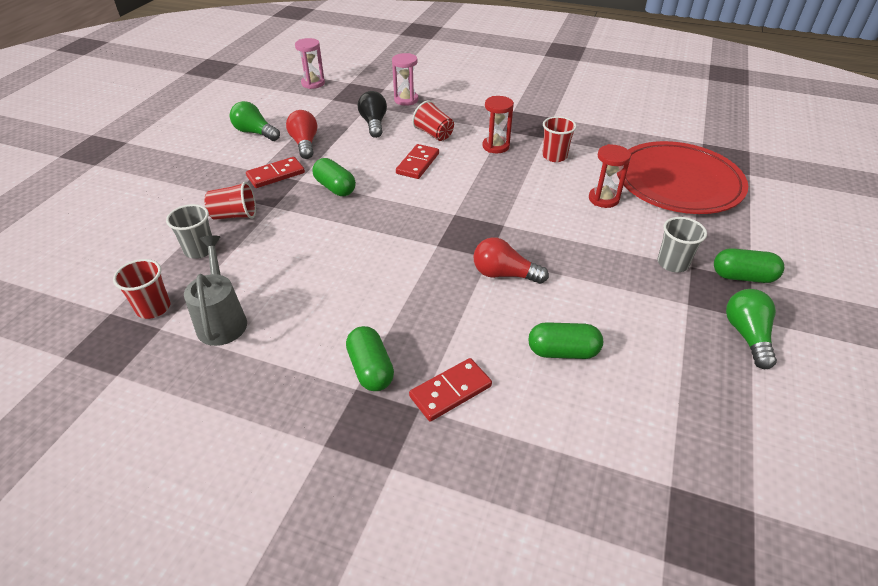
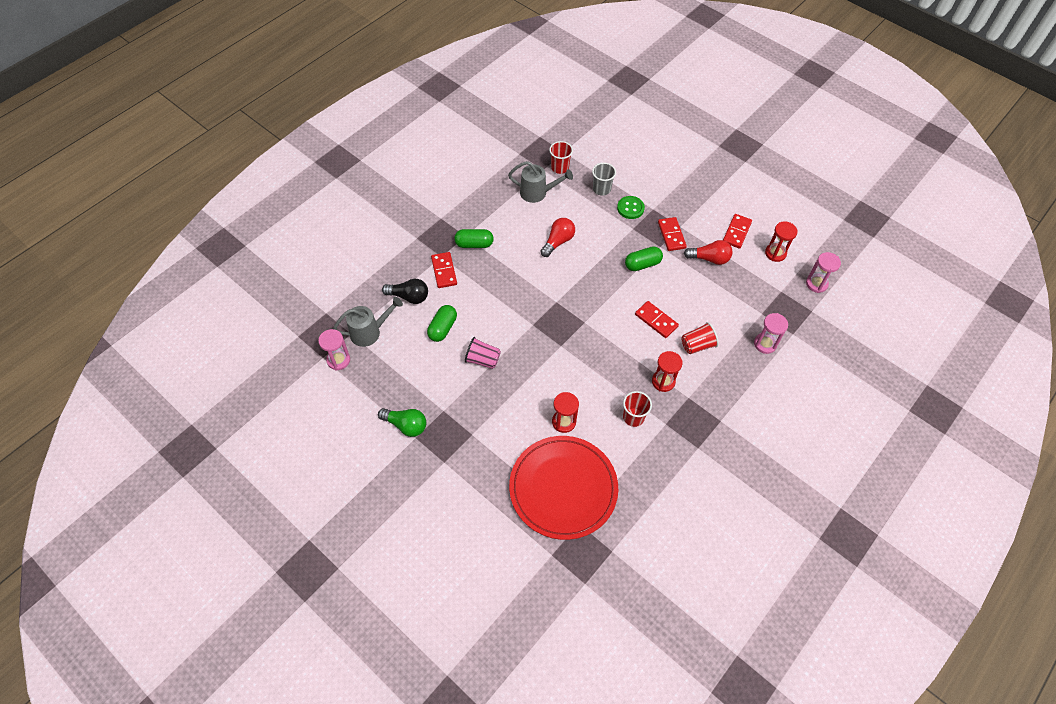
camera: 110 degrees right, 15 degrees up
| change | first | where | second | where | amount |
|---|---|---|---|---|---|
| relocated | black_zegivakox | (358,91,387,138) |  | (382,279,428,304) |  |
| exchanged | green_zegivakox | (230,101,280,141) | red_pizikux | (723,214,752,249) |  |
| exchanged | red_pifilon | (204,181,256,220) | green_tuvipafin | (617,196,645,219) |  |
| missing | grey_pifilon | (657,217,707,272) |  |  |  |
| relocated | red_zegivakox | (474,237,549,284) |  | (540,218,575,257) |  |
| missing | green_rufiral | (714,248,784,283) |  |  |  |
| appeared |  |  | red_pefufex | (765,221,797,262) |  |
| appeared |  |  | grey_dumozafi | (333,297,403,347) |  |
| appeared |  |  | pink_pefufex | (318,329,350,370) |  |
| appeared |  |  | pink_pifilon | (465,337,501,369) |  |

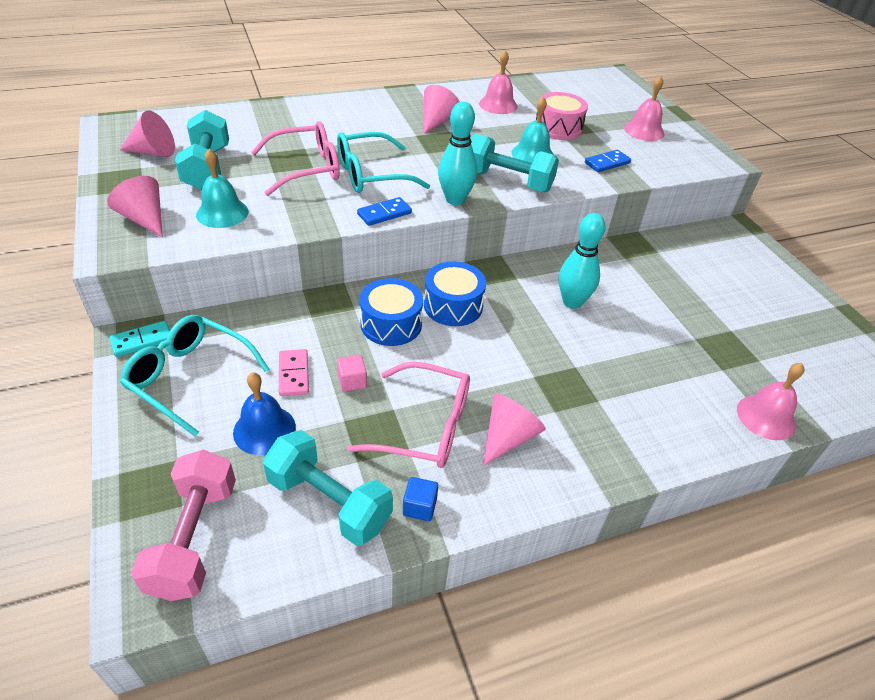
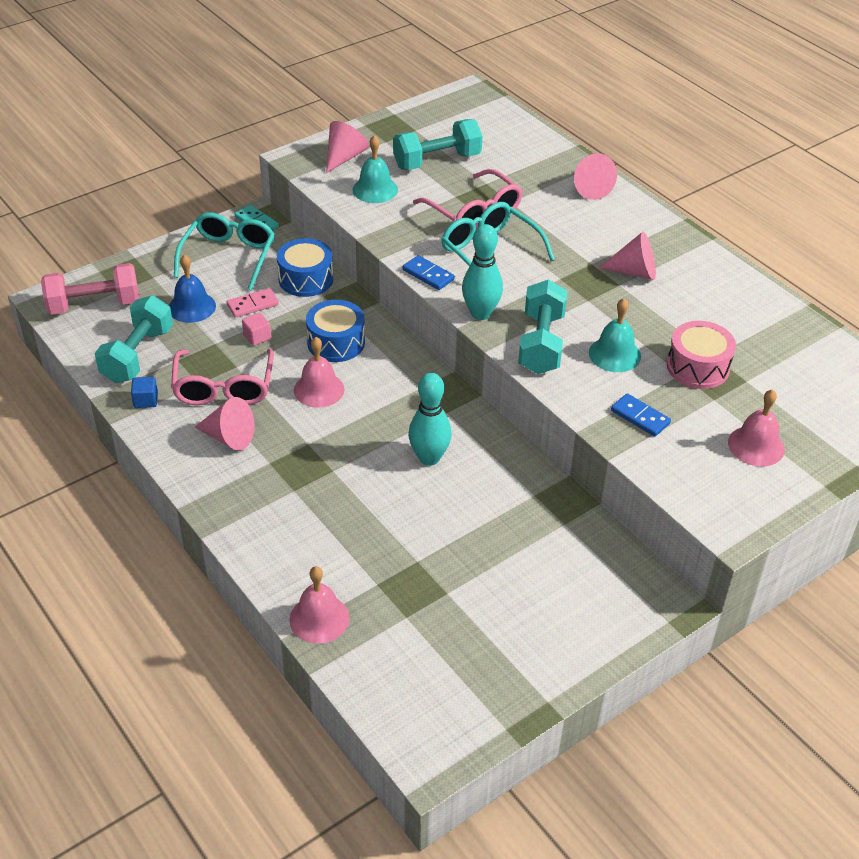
camera: 75 degrees right, 0 degrees up
| change | first | where | second | where | amount |
|---|---|---|---|---|---|
| relocated | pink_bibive | (479,50,518,114) |  | (294,337,344,408) |  |
| relocated | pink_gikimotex | (120,110,175,157) |  | (574,153,617,200) |  |
| relocated | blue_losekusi | (424,262,486,326) |  | (277,238,333,297) |  |

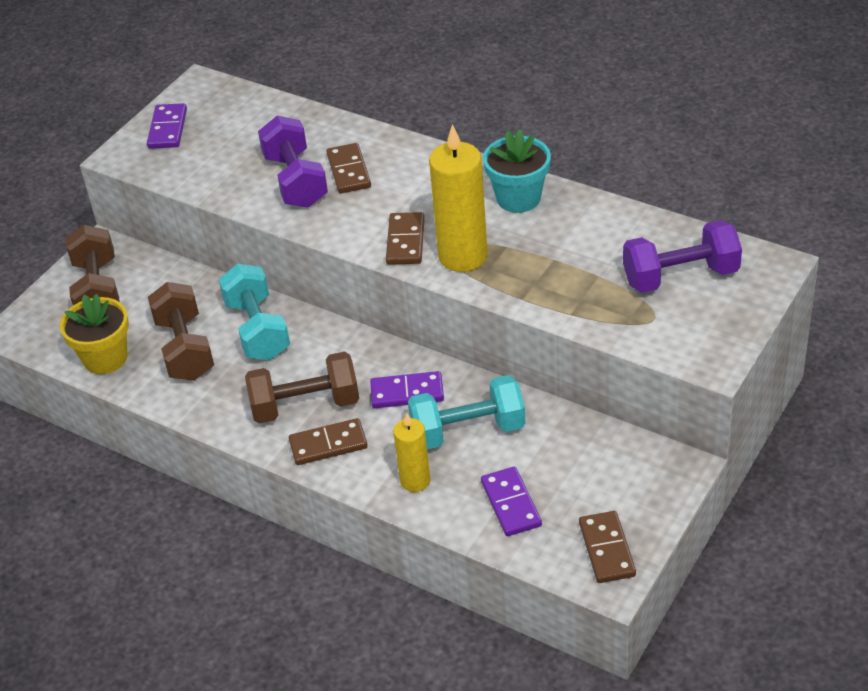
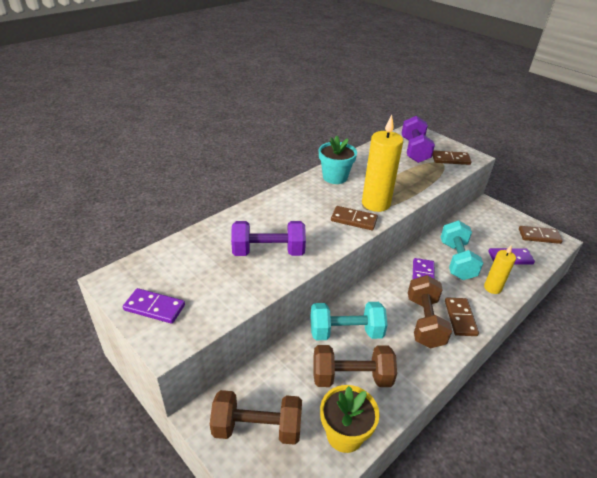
camera: 80 degrees left, 5 degrees down
| change | first | where | second | where | amount |
|---|---|---|---|---|---|
| relocated | brown_pizikux | (327,143,371,194) |  | (432,151,472,165) |  |

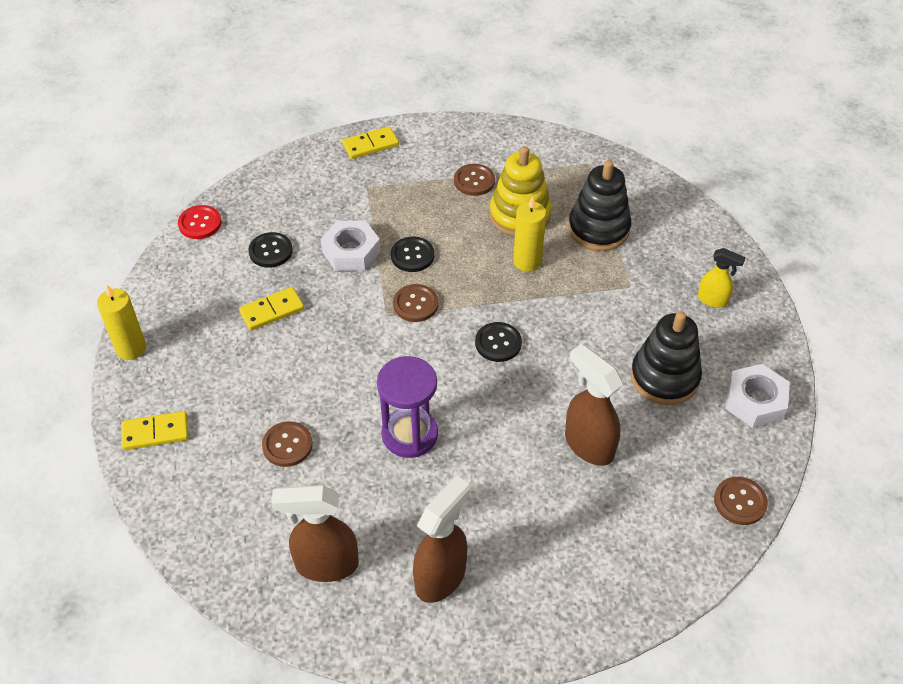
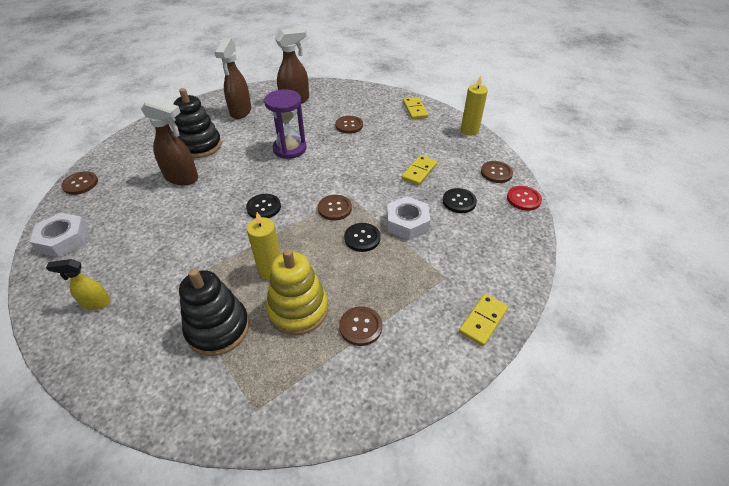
camera: 150 degrees right, 5 degrees down
| change | first | where | second | where | amount |
|---|---|---|---|---|---|
| relocated | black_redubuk | (631,311,702,405) |  | (174,88,222,158) |  |
| spun | yellow_pizikux | (121,411,189,450) |  | (403,97,428,119) | 60 degrees counterclockwise |
| appeared |  |  | brown_tuvipafin | (481,161,513,183) |  |

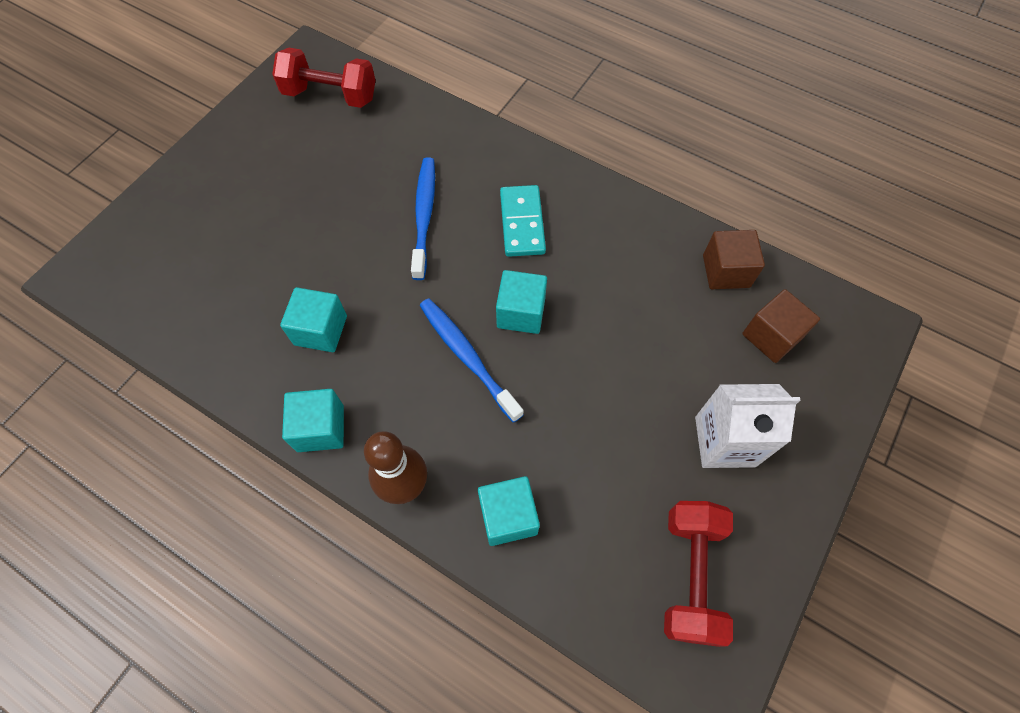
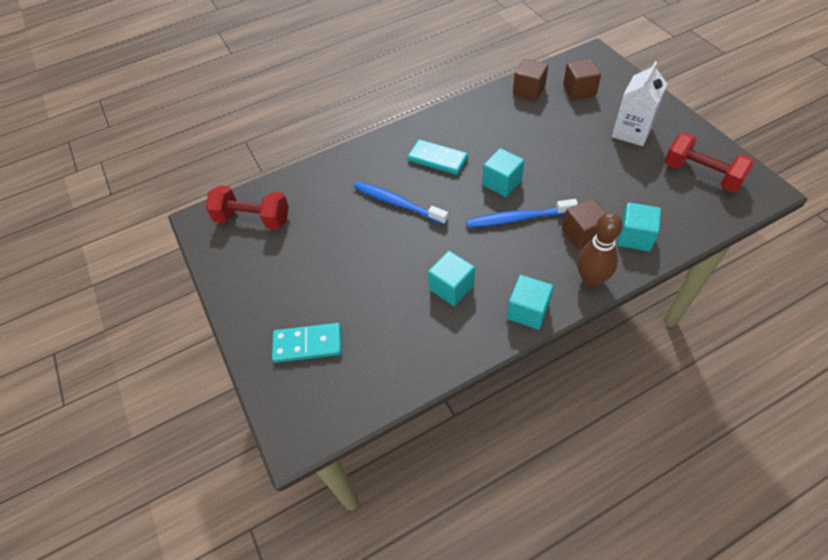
camera: 55 degrees left, 10 degrees down
| change | first | where | second | where | amount |
|---|---|---|---|---|---|
| spun | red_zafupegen | (272,48,376,108) |  | (206,185,289,230) | 60 degrees clockwise |
| appeared |  |  | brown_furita | (562,198,606,250) |  |
| appeared |  |  | turquoise_pizikux | (272,323,342,363) |  |

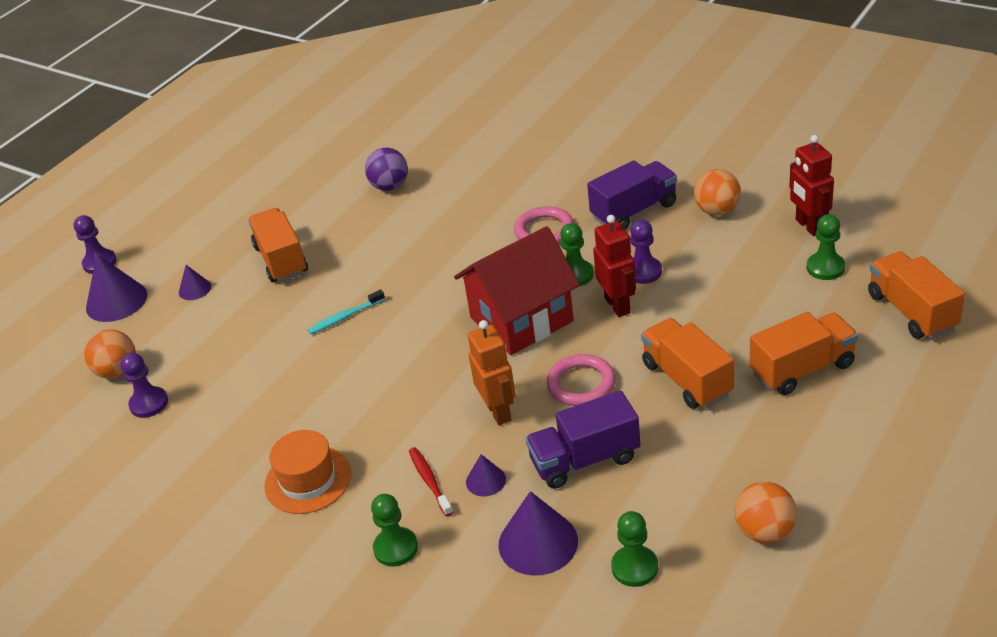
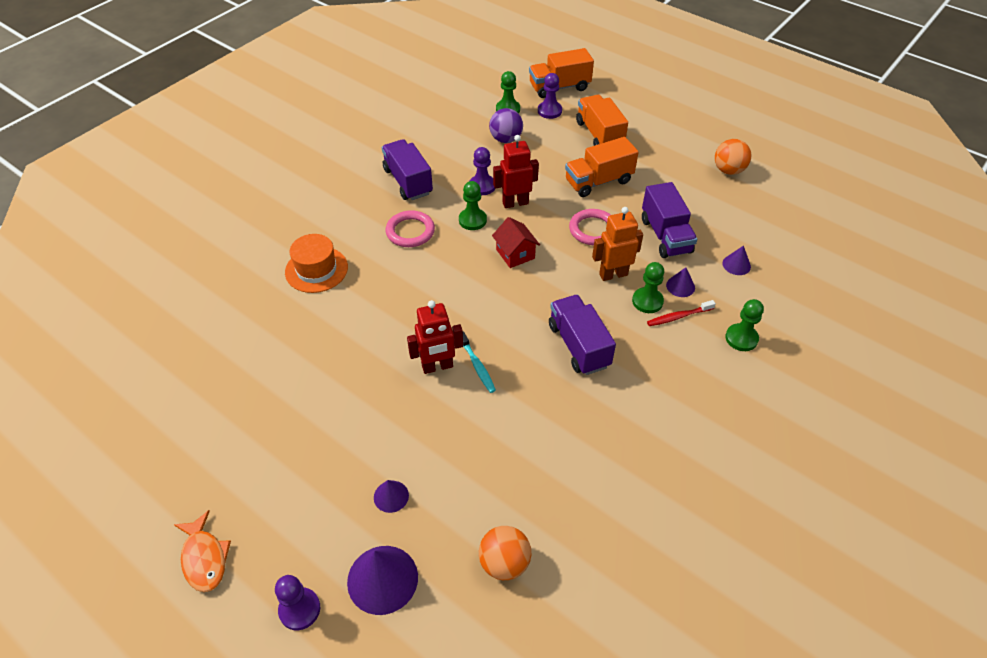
camera: 90 degrees left, 10 degrees up
| change | first | where | second | where | amount |
|---|---|---|---|---|---|
| relocated | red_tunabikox | (789,135,834,236) |  | (407,300,463,374) |  |
| relocated | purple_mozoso | (365,148,408,191) |  | (489,108,523,143) |  |
| missing | orange_mozoso | (694,169,741,216) |  |  |  |
| missing | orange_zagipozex | (248,208,308,282) |  |  |  |
| size | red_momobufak | (454,226,580,355) |  | (492,217,540,268) | x0.50 |
| relocated | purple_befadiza | (120,353,168,418) |  | (538,73,562,119) |  |
| relocated | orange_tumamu | (264,430,351,514) |  | (285,234,348,293) |  |
| size | purple_gikimotex | (499,491,578,576) |  | (722,246,751,275) | x0.53 |
| relocated | green_befadiza | (611,511,658,587) |  | (632,262,664,313) |  |
| appeared |  |  | purple_zagipozex | (549,295,616,375) |  |
| appeared |  |  | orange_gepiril | (174,510,231,592) |  |

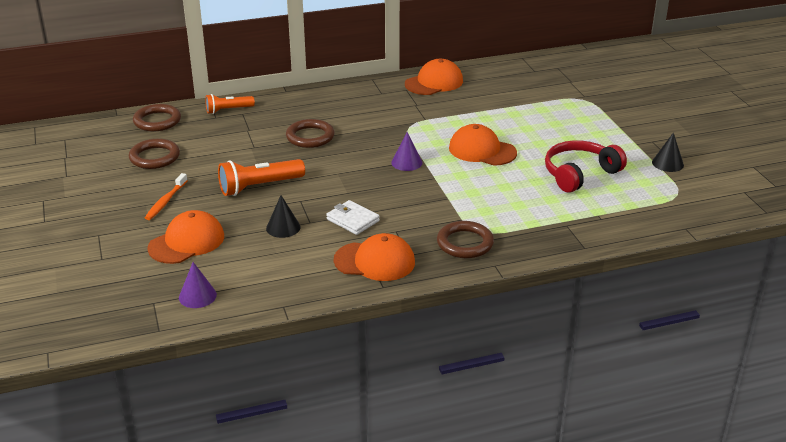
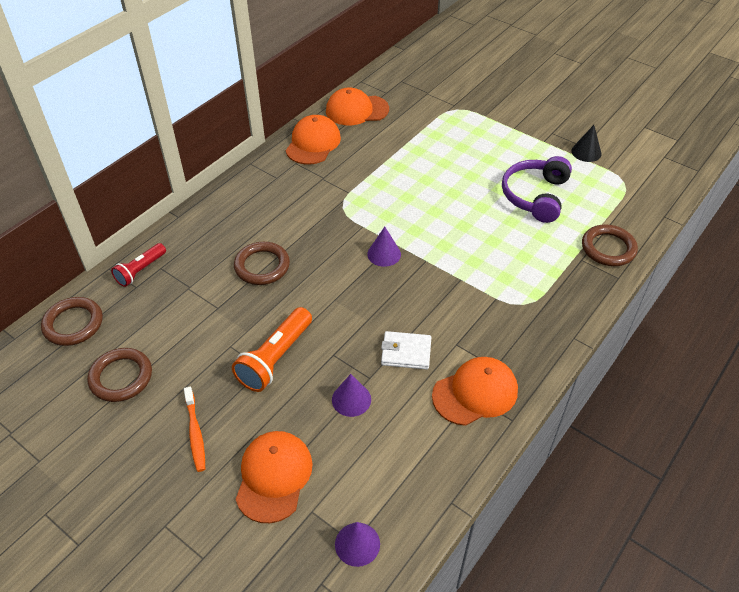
camera: 35 degrees left, 15 degrees up
| change | first | where | second | where | amount |
|---|---|---|---|---|---|
| colour | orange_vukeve | (205,94,255,114) | red_vukeve | (111,243,166,287) |  |
| relocated | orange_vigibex | (449,124,517,166) |  | (326,87,389,125) |  |
| colour | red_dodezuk | (545,140,627,193) | purple_dodezuk | (502,156,572,223) |  |
| colour | black_gikimotex | (266,195,301,238) | purple_gikimotex | (332,374,371,417) |  |
| relocated | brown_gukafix | (437,221,494,258) |  | (582,224,638,266) |  |

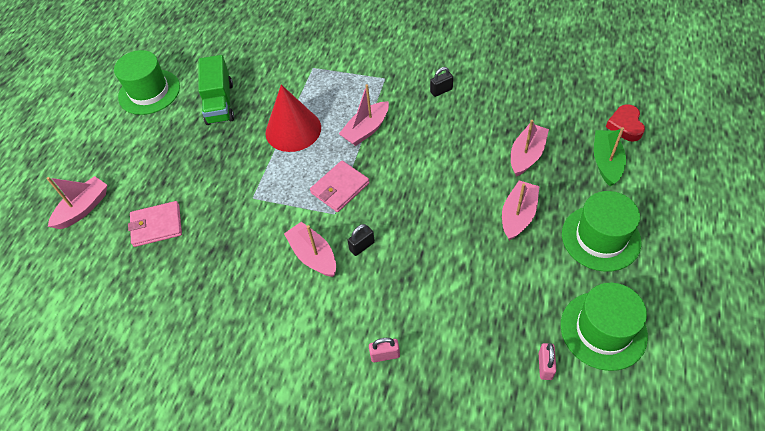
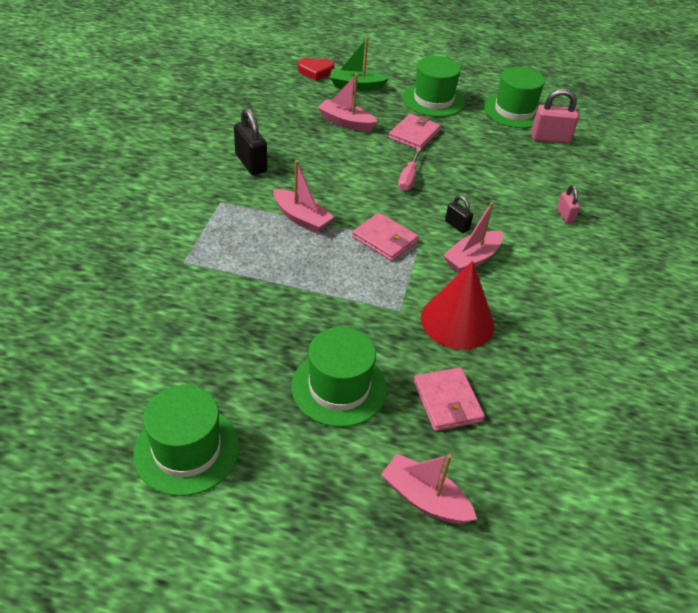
camera: 100 degrees left, 10 degrees down
| change | first | where | second | where | amount |
|---|---|---|---|---|---|
| missing | green_zagipozex | (198,55,234,125) |  |  |  |
| size | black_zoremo | (430,67,453,97) |  | (234,108,267,175) | x1.75 |
| relocated | red_gikimotex | (266,85,321,152) |  | (421,261,494,350) |  |
| exchanged | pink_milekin | (502,181,540,241) | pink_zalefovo | (389,114,441,149) |  |
| size | pink_zoremo | (539,343,556,380) |  | (531,89,579,144) | x1.75 |
| appeared |  |  | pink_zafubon | (398,148,421,191) |  |
| appeared |  |  | green_tumamu | (291,327,387,427) |  |

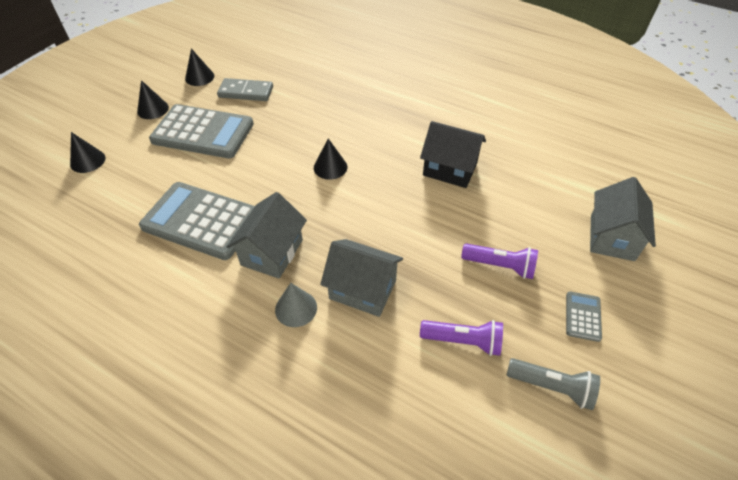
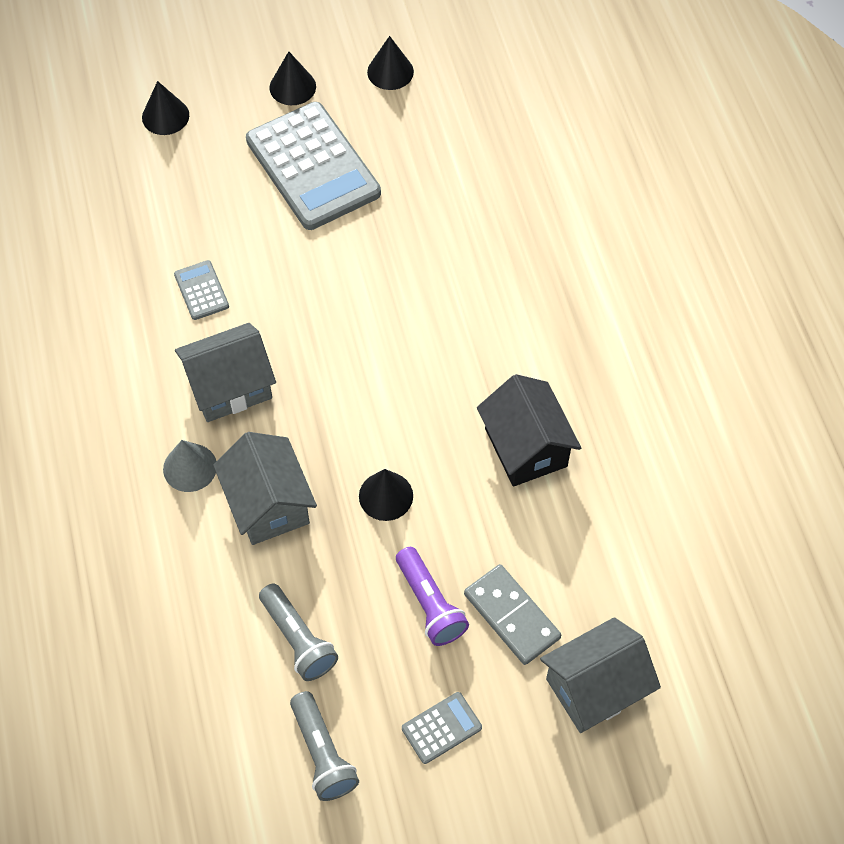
camera: 45 degrees right, 10 degrees up
| change | first | where | second | where | amount |
|---|---|---|---|---|---|
| relocated | grey_pizikux | (217,78,273,101) |  | (464,564,561,665) |  |
| relocated | black_gikimotex | (314,138,347,180) |  | (359,469,413,521) |  |
| size | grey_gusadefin | (139,182,255,260) |  | (174,260,229,320) | x0.43 |
| colour | purple_vukeve | (420,320,503,356) | grey_vukeve | (259,584,338,681) |  |

